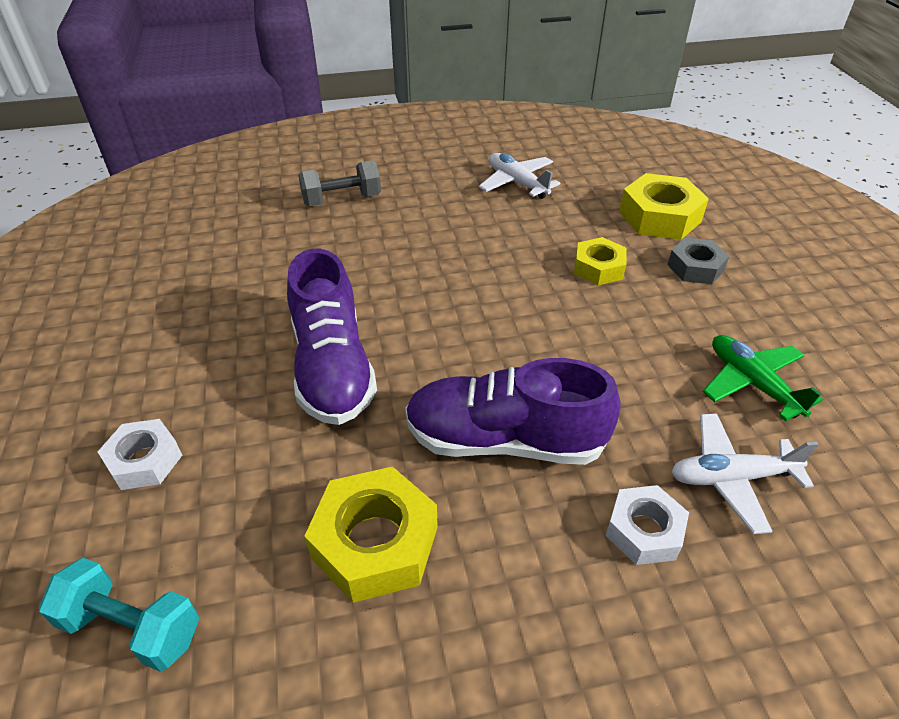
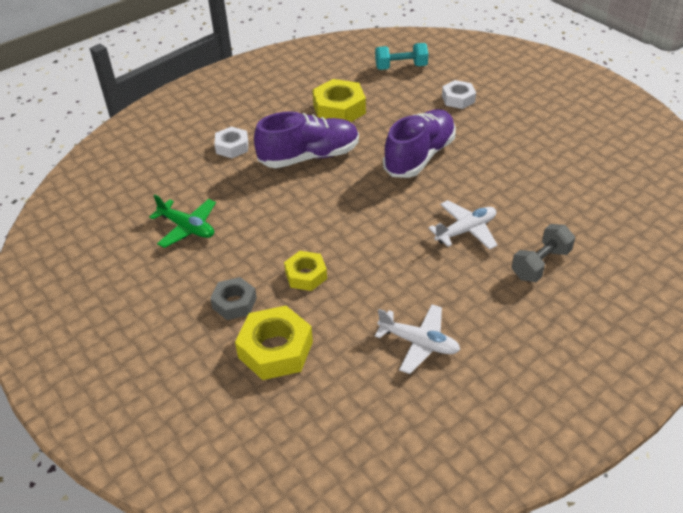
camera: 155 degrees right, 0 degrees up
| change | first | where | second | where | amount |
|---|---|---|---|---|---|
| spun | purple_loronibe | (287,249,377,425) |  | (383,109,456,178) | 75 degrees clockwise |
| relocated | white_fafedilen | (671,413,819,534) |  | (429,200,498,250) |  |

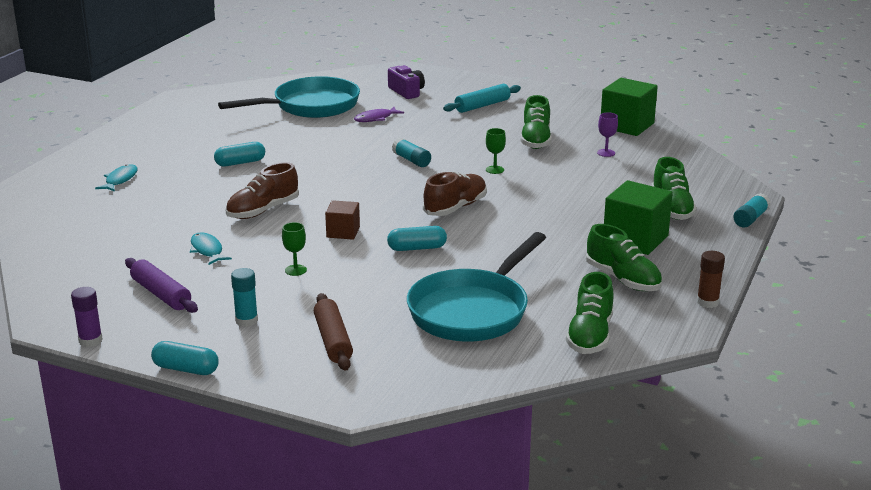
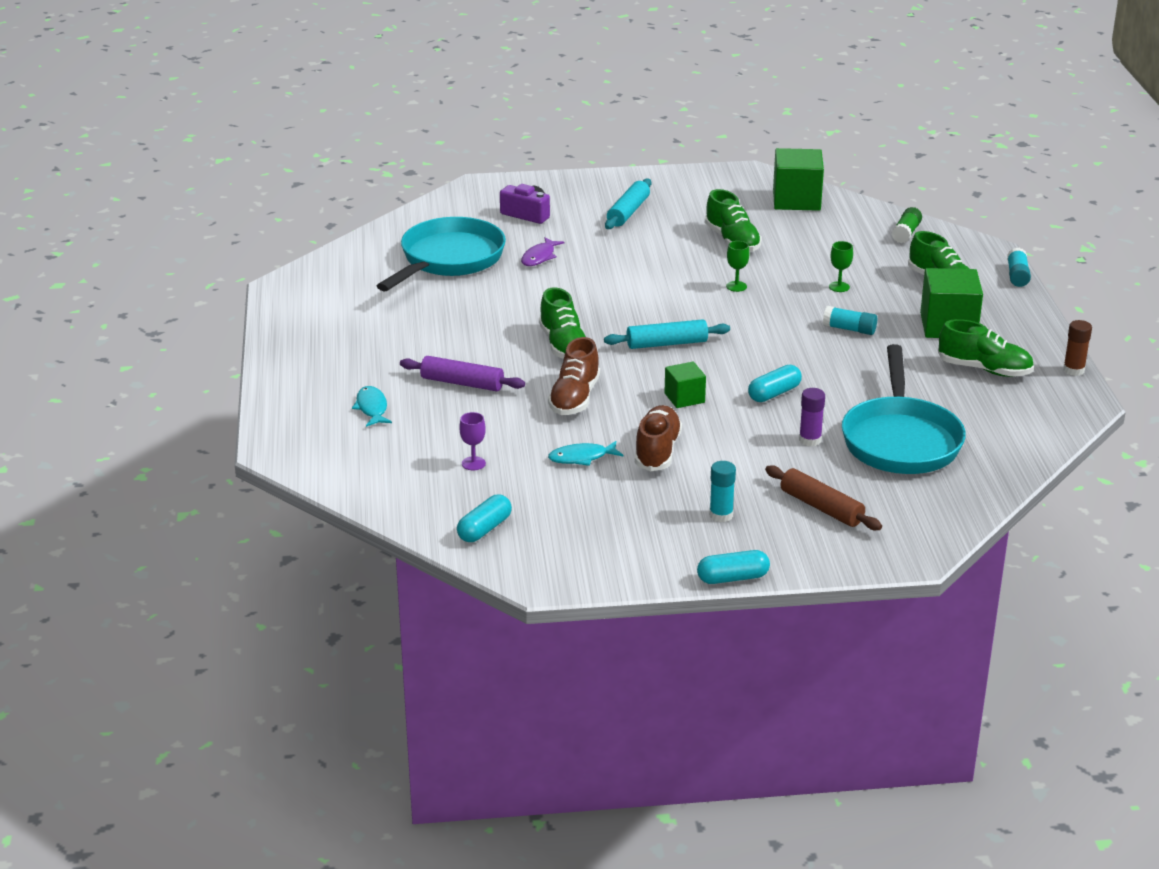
camera: 30 degrees left, 5 degrees up
| change | first | where | second | where | amount |
|---|---|---|---|---|---|
| relocated | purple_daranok | (597,112,618,157) |  | (459,412,486,470) |  |
| relocated | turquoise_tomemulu | (392,138,431,167) |  | (823,306,877,335) |  |
| relocated | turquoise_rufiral | (214,142,265,167) |  | (457,494,512,542) |  |
| relocated | brown_loronibe | (423,171,487,216) |  | (635,405,682,471) |  |
| colour | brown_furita | (325,200,360,240) | green_furita | (664,362,706,408) |  |
| relocated | green_daranok | (282,222,307,276) |  | (829,241,853,292) |  |
| spun | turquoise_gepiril | (190,232,232,265) |  | (548,441,623,466) | 45 degrees counterclockwise |
| relocated | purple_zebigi | (125,258,198,313) |  | (400,356,525,391) |  |
| relocated | green_loronibe | (566,272,614,354) |  | (539,287,586,359) |  |
| relocated | purple_tomemulu | (71,287,103,347) |  | (799,388,825,446) |  |
| appeared |  |  | green_tomemulu | (892,207,922,243) |  |
| appeared |  |  | turquoise_zebigi | (604,319,730,349) |  |

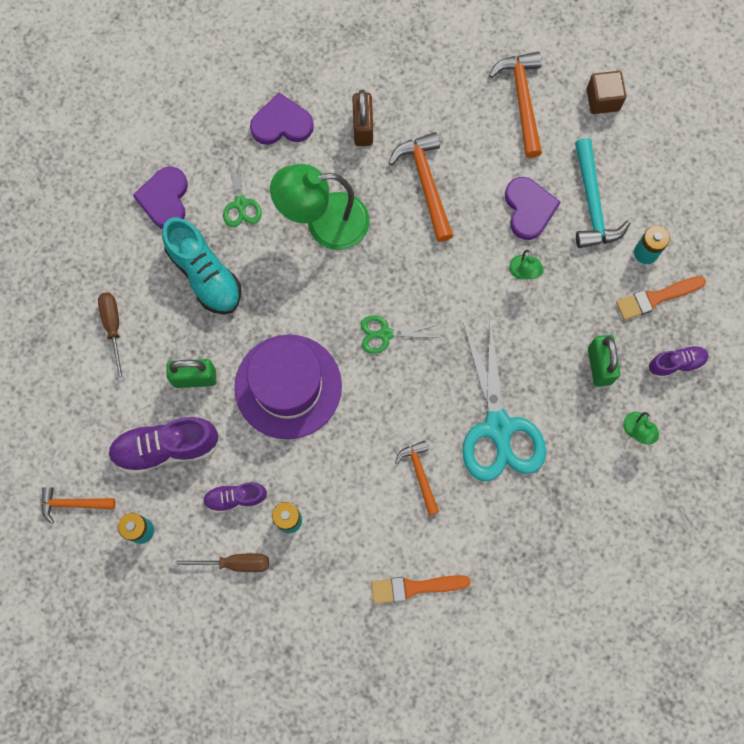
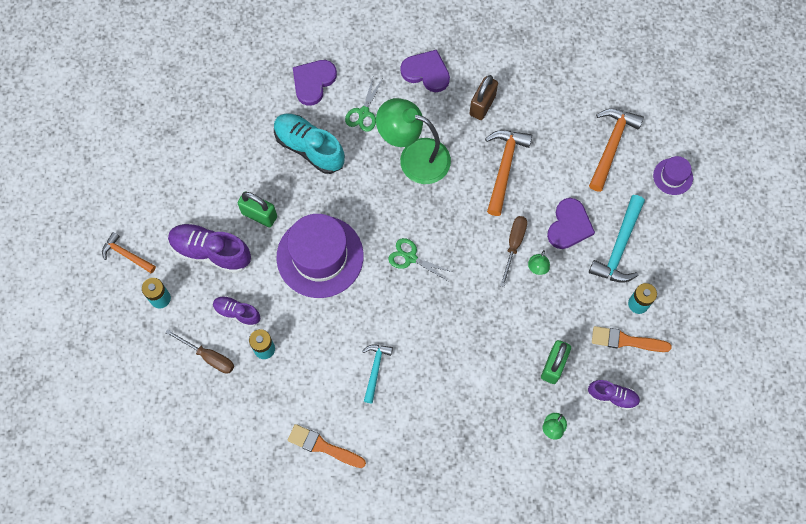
camera: 30 degrees right, 5 degrees down
| change | first | where | second | where | amount |
|---|---|---|---|---|---|
| exchanged | brown_furita | (587,71,626,114) | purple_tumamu | (653,156,693,195) |  |
| spun | turquoise_loronibe | (162,218,241,314) |  | (274,113,345,174) | 135 degrees clockwise |
| relocated | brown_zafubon | (98,292,124,382) |  | (500,216,527,287) |  |
| missing | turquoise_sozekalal | (463,319,546,482) |  |  |  |
| colour | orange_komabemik | (395,440,439,515) | turquoise_komabemik | (362,345,393,403) |  |

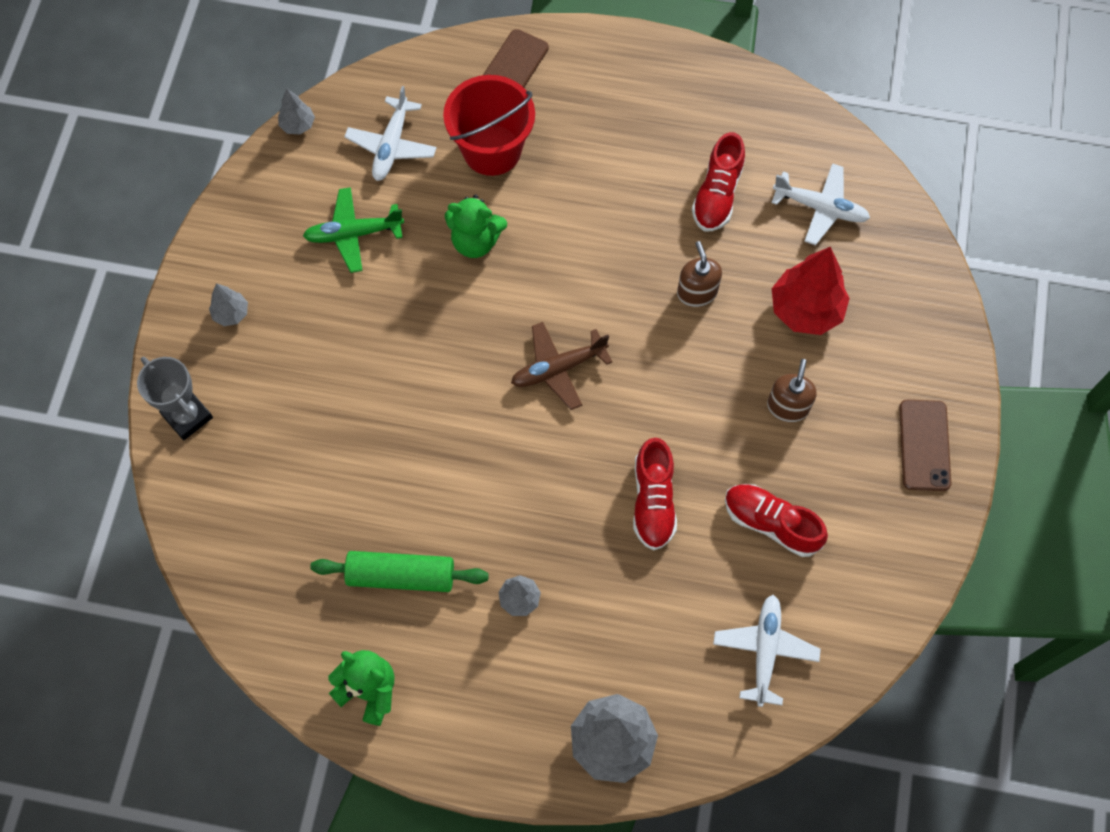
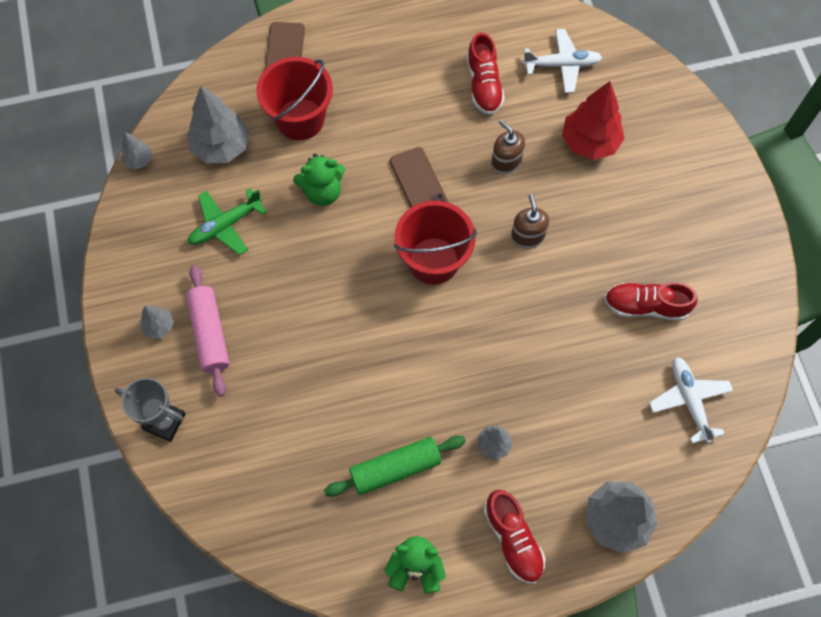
camera: 25 degrees left, 0 degrees up
| change | first | where | second | where | amount |
|---|---|---|---|---|---|
| exchanged | white_fafedilen | (344,86,437,181) | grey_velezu | (187,86,250,163) |  |
| exchanged | brown_fafedilen | (511,322,612,410) | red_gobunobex | (394,200,477,285) |  |
| relocated | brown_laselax | (767,359,817,422) |  | (511,194,549,248) |  |
| relocated | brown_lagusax | (899,400,951,491) |  | (390,147,449,208) |  |
| relocated | red_loronibe | (633,437,677,550) |  | (484,490,546,583) |  |
| appeared |  |  | pink_zebigi | (186,265,229,397) |  |

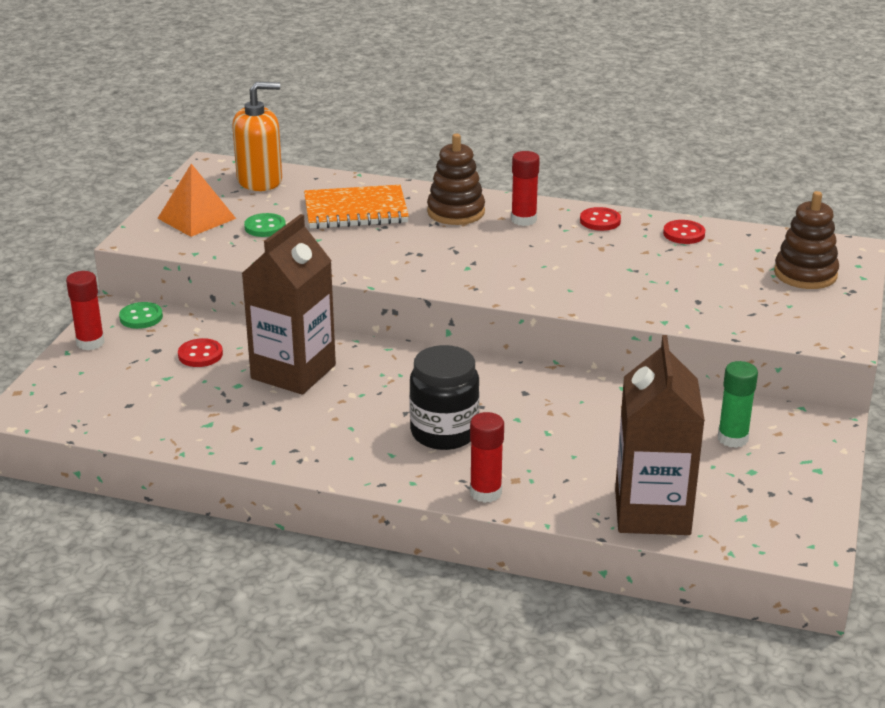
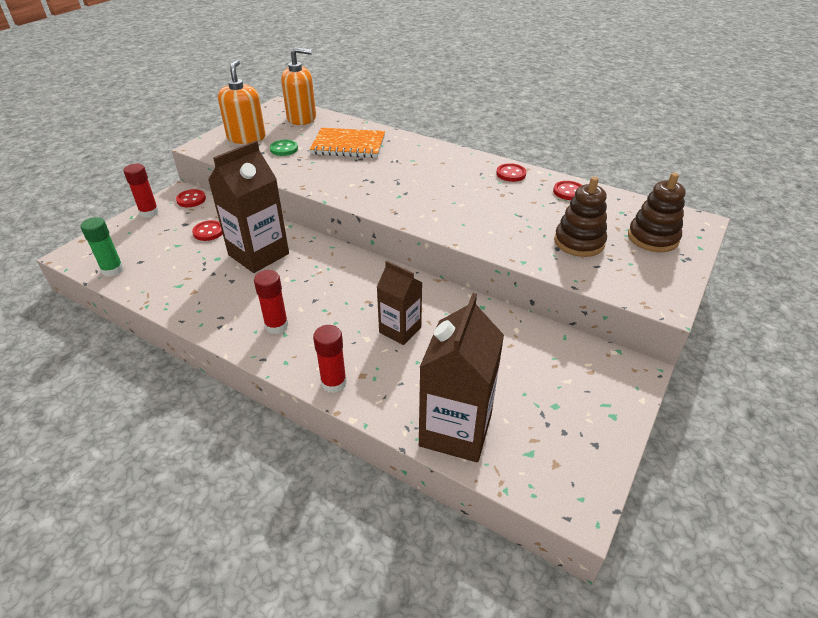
camera: 15 degrees right, 10 degrees up
| change | first | where | second | where | amount |
|---|---|---|---|---|---|
| relocated | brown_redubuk | (427,134,485,225) |  | (554,177,607,257) |  |
| relocated | red_tomemulu | (511,151,540,226) |  | (254,270,289,334) |  |
| exchanged | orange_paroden | (157,164,236,237) | orange_laselax | (218,60,266,144) |  |
| colour | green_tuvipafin | (119,302,163,329) | red_tuvipafin | (176,189,206,207) |  |
| missing | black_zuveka | (409,345,479,450) |  |  |  |
| relocated | green_tomemulu | (718,361,758,448) |  | (80,217,124,277) |  |
| appeared |  |  | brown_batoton | (377,261,422,345) |  |

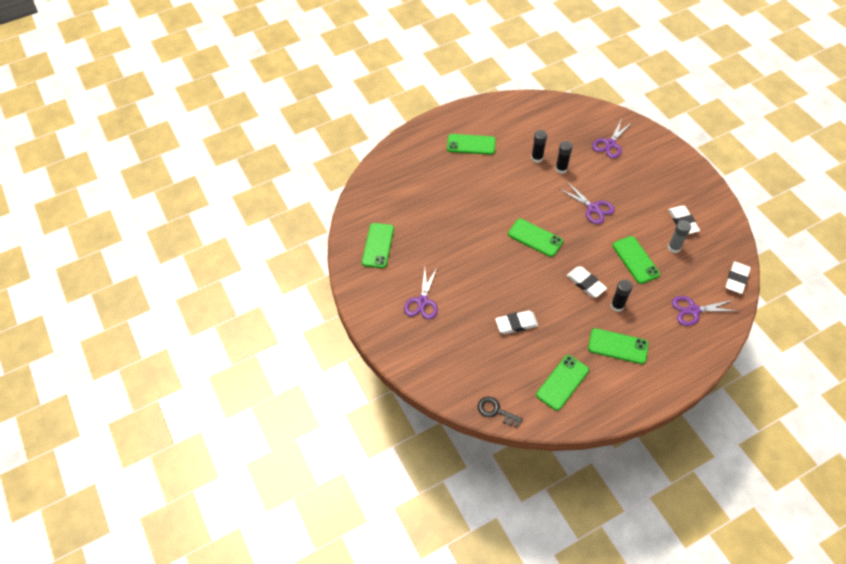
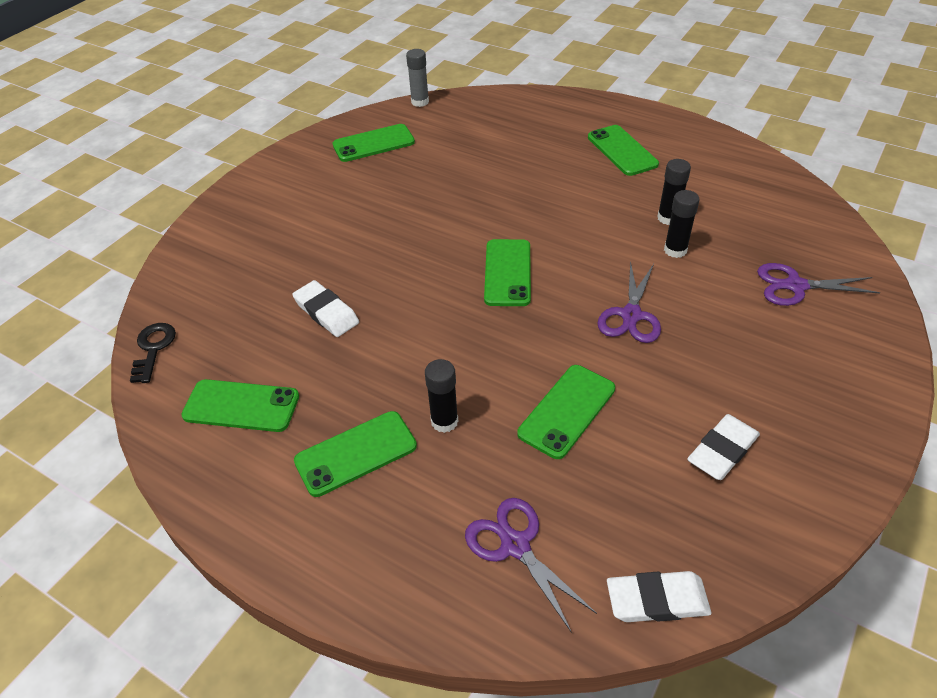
camera: 60 degrees right, 10 degrees down
| change | first | where | second | where | amount |
|---|---|---|---|---|---|
| relocated | grey_tomemulu | (668,220,691,253) |  | (406,49,429,107) |  |
| missing | purple_sozekalal | (404,266,438,319) |  |  |  |
| missing | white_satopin | (567,266,607,297) |  |  |  |
| spun | green_lagusax | (588,328,649,364) |  | (294,411,417,497) | 75 degrees clockwise |

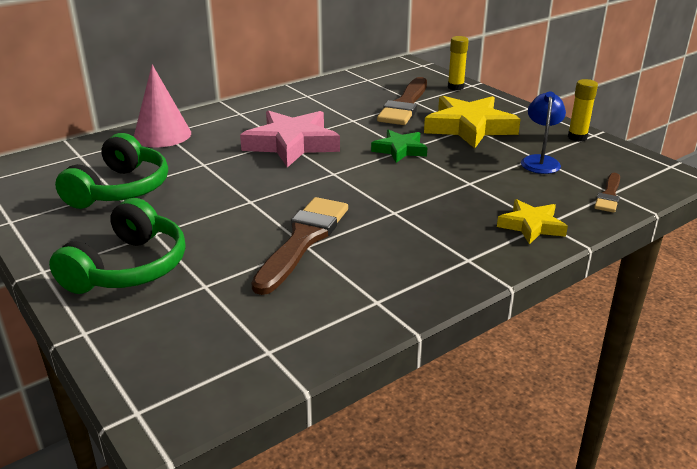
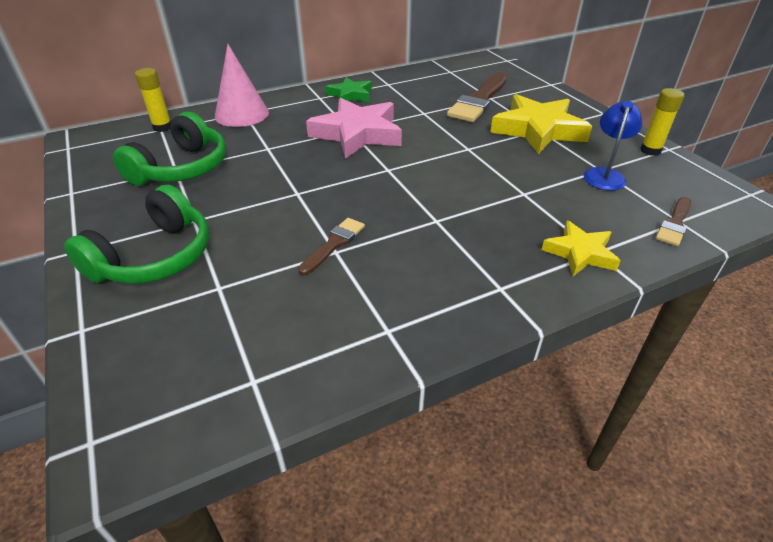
camera: 10 degrees right, 10 degrees up
| change | first | where | second | where | amount |
|---|---|---|---|---|---|
| relocated | yellow_tomemulu | (448,36,469,91) |  | (135,68,171,132) |  |
| relocated | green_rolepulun | (371,129,427,163) |  | (326,77,372,102) |  |
| size | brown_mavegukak | (251,197,348,295) |  | (298,218,365,275) | x0.53 |

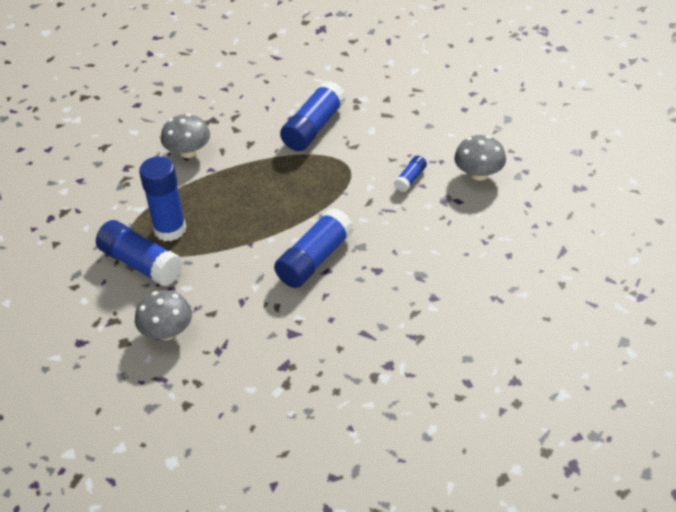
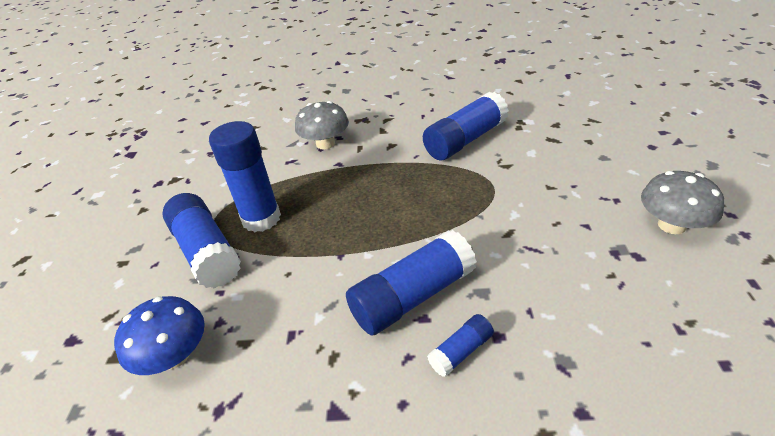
camera: 20 degrees right, 5 degrees down
| change | first | where | second | where | amount |
|---|---|---|---|---|---|
| relocated | blue_tomemulu | (394,155,427,192) |  | (427,314,494,377) |  |
| colour | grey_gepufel | (135,290,192,340) | blue_gepufel | (114,296,205,375) |  |

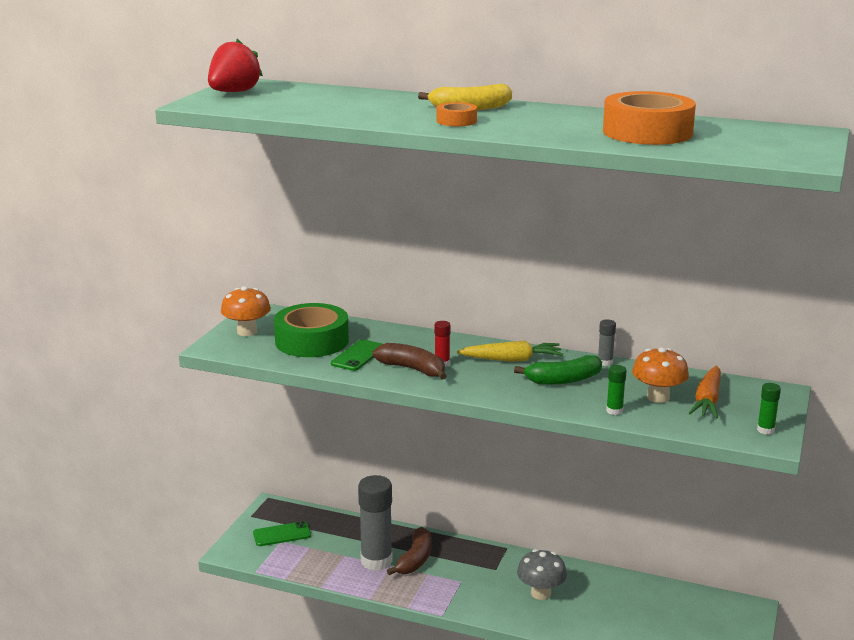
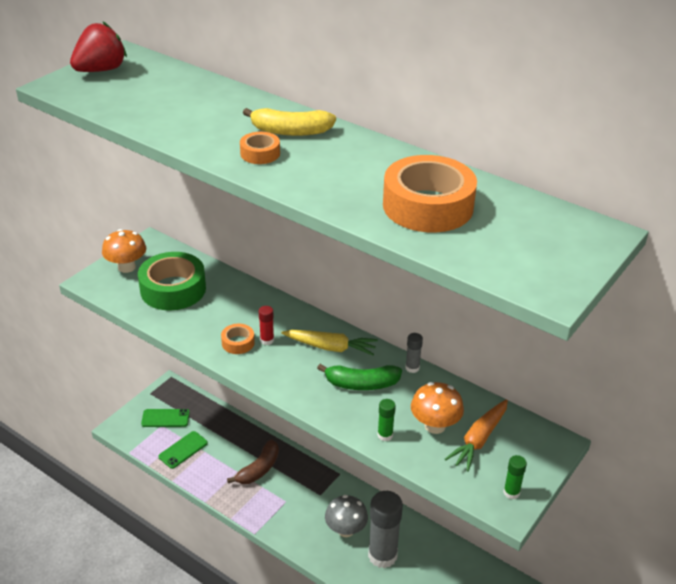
camera: 15 degrees right, 15 degrees up
| change | first | where | second | where | amount |
|---|---|---|---|---|---|
| relocated | green_lagusax | (331,339,382,371) |  | (158,431,208,469) |  |
| exchanged | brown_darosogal | (372,343,447,380) | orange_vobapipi | (221,324,255,354) |  |
| relocated | grey_tomemulu | (358,475,393,571) |  | (368,491,403,568) |  |

